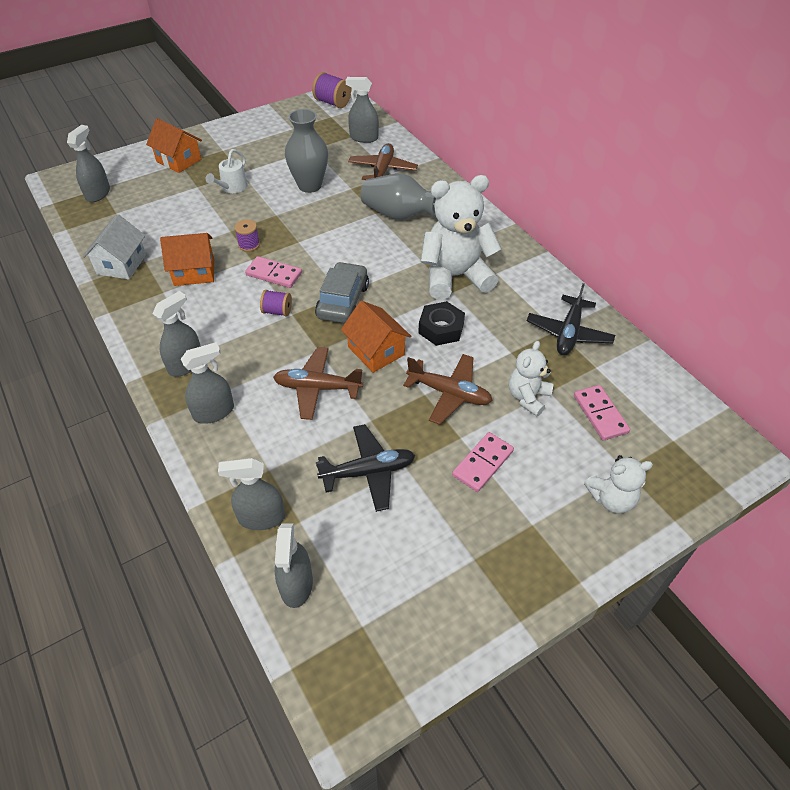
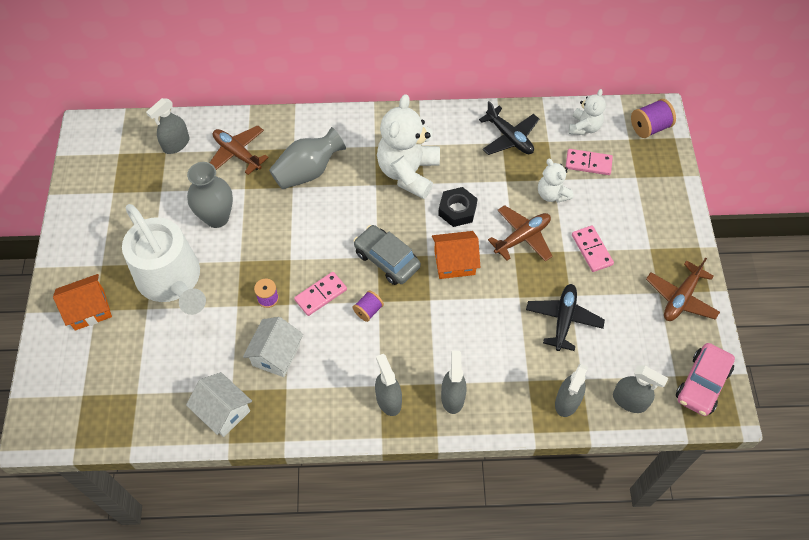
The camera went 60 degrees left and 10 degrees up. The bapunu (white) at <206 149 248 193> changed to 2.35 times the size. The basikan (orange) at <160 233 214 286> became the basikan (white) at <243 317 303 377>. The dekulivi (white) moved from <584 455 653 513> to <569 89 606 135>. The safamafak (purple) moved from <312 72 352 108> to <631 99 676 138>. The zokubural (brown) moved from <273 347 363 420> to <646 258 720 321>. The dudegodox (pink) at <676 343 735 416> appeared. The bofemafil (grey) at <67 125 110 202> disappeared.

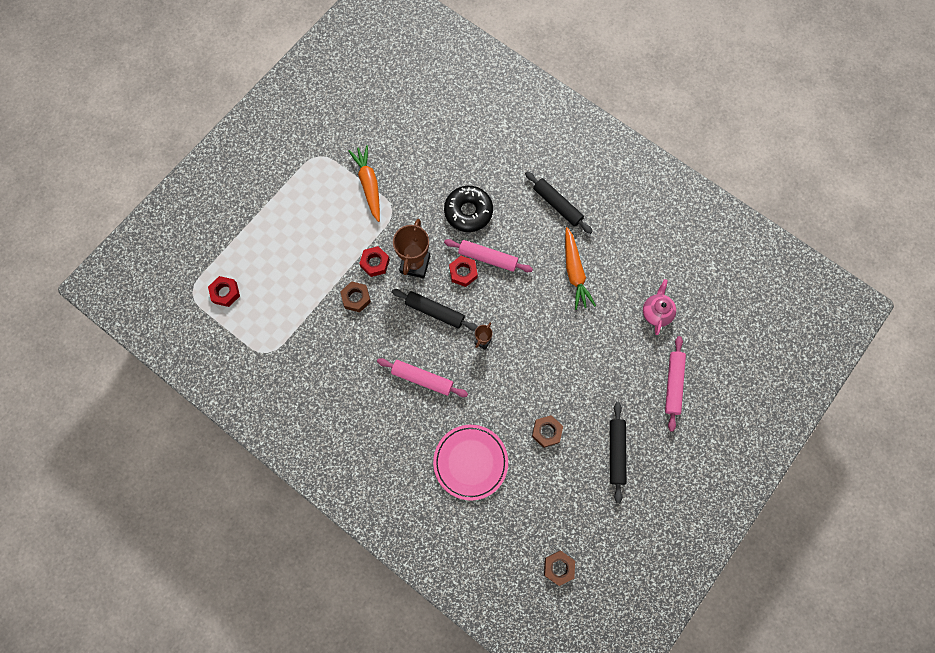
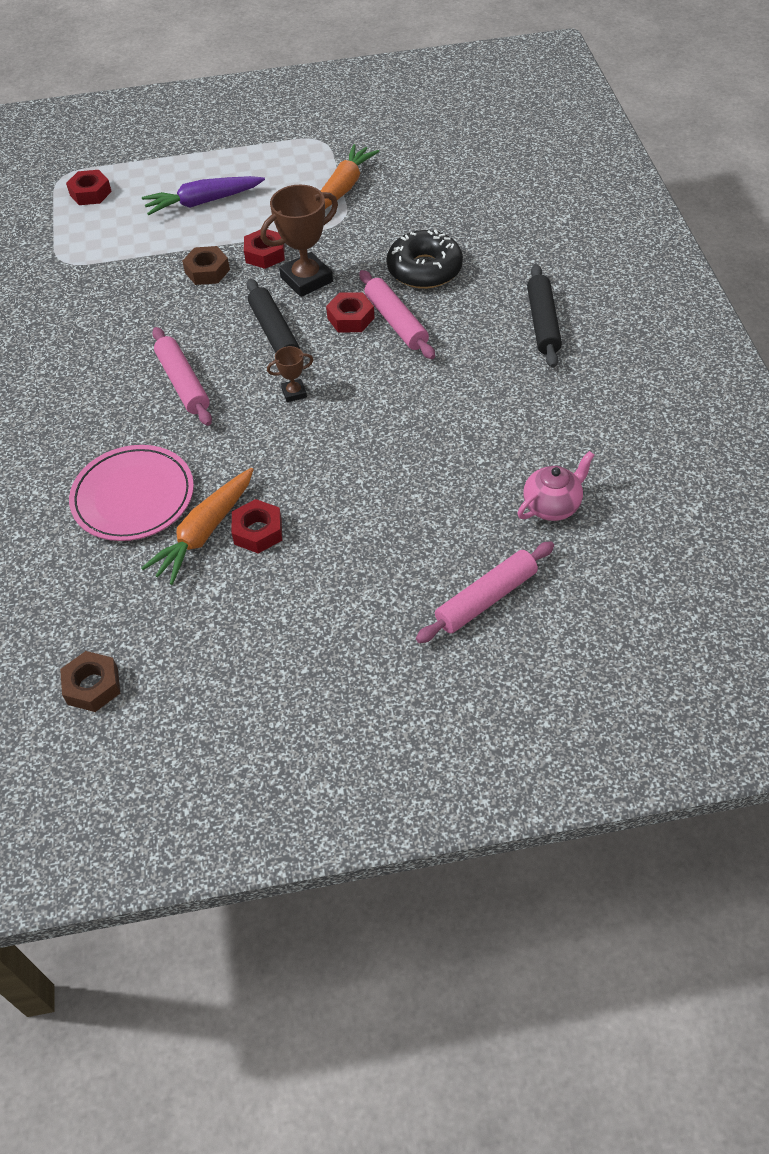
The camera went 45 degrees right and 20 degrees down. The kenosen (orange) moved from <565 227 596 310> to <141 468 254 585>. The kenosen (purple) at <142 176 265 215> appeared. The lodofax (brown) at <532 415 563 448> became the lodofax (red) at <232 499 282 554>. The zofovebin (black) at <610 402 626 503> disappeared.

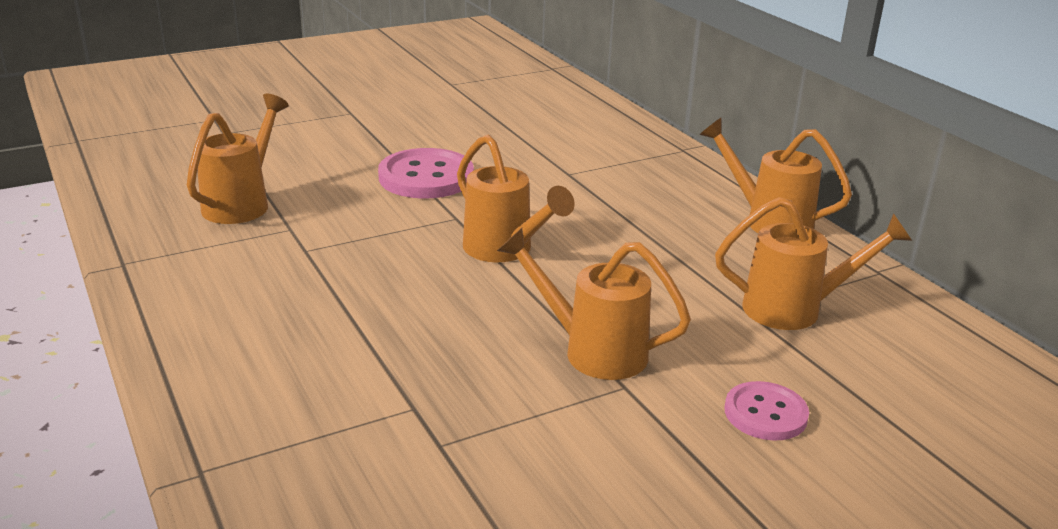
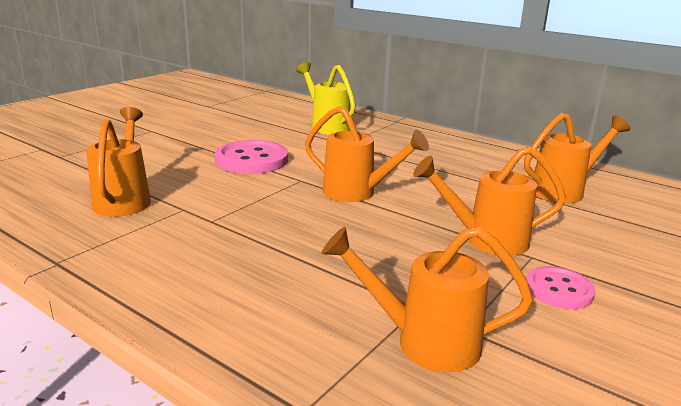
The camera went 25 degrees left and 5 degrees down. The bapunu (yellow) at <296 62 356 134> appeared. The bapunu (orange) moved from <700 118 852 233> to <321 227 533 372>. The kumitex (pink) moved from <724 381 809 441> to <526 266 595 309>.

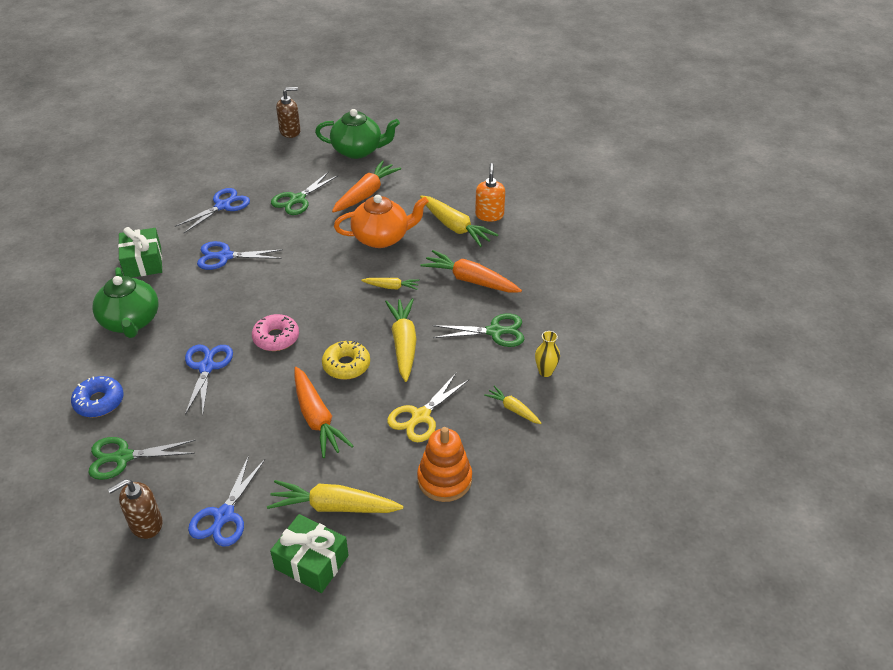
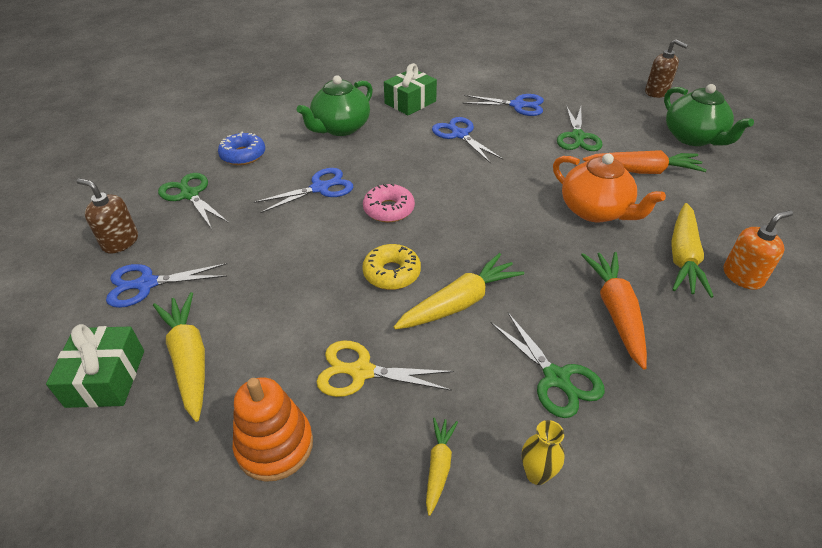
The camera went 60 degrees right and 0 degrees up. The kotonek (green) at <271 172 339 215> turned 90 degrees counterclockwise. The kenosen (orange) at <294 367 353 458> disappeared. The kenosen (yellow) at <361 278 419 290> disappeared.

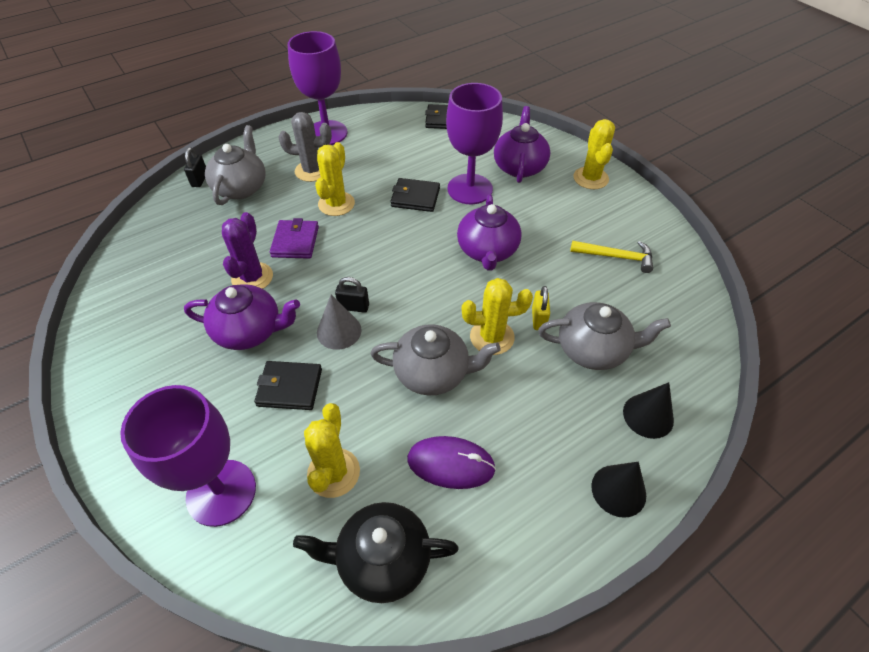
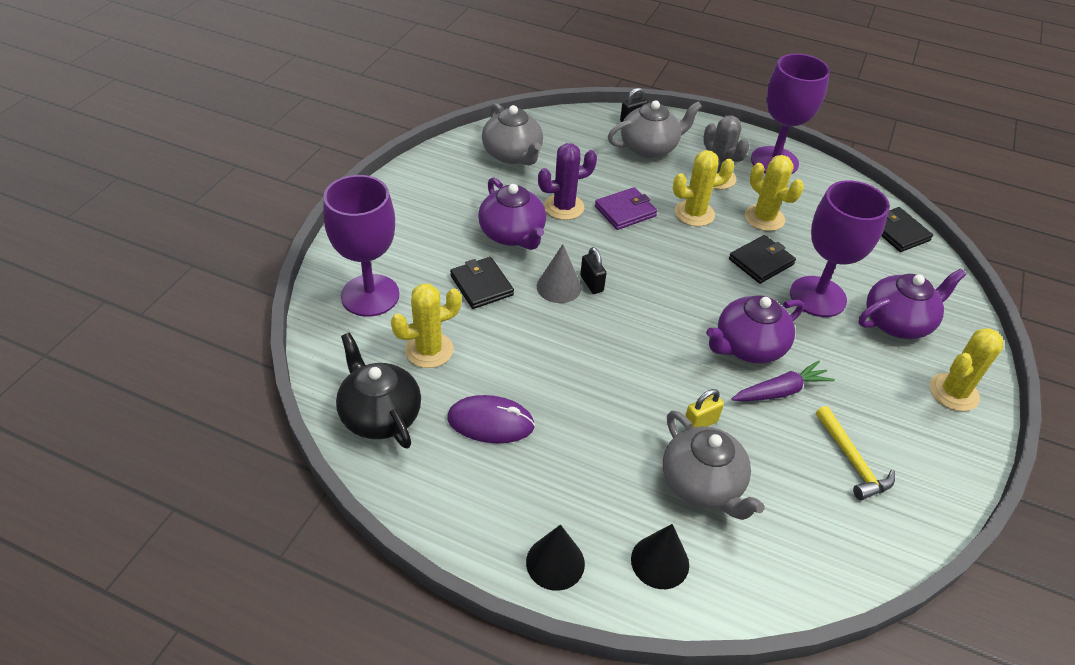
The camera went 55 degrees right and 5 degrees down. The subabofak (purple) at <407 436 496 489> turned 60 degrees counterclockwise. The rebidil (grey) moved from <371 324 501 395> to <482 103 543 165>. The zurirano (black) at <390 178 440 212> turned 75 degrees clockwise. The kenosen (purple) at <732 361 835 401> appeared. The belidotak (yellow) moved from <462 278 533 355> to <745 155 804 231>.

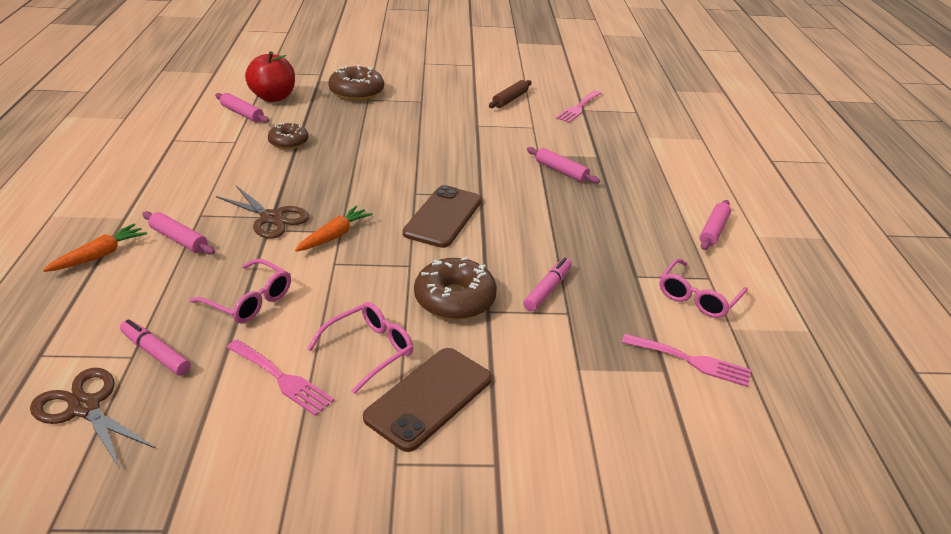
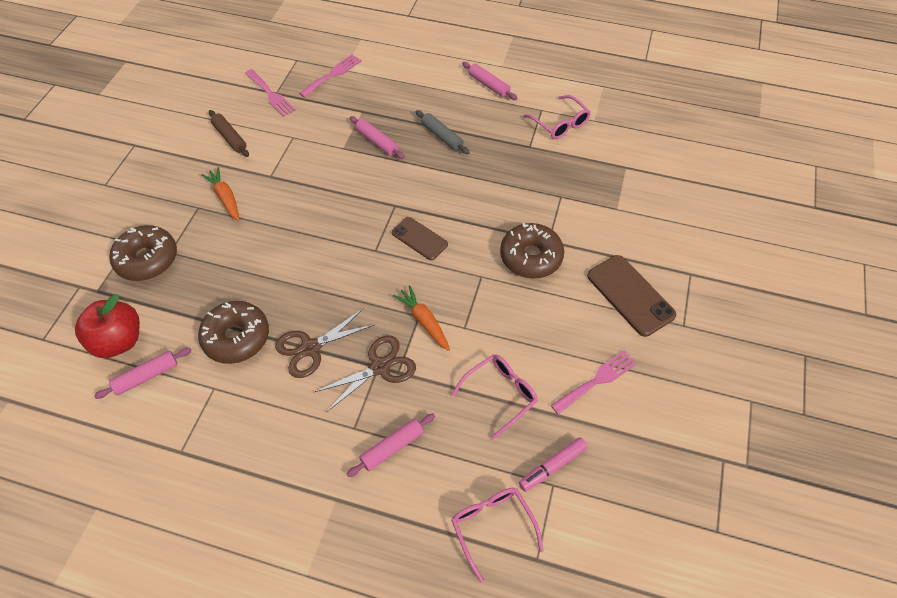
The camera went 70 degrees left and 20 degrees up. The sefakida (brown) at <268 122 309 149> changed to 1.57 times the size. The kenosen (orange) moved from <43 223 147 272> to <201 167 239 221>. The kotonek (brown) moved from <30 368 156 468> to <275 308 375 378>. The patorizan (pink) moved from <622 334 751 387> to <299 54 362 97>. The zofovebin (pink) at <527 147 600 184> turned 75 degrees clockwise. The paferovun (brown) at <403 185 482 248> changed to 0.64 times the size. The zofovebin (grey) at <416 110 470 154> appeared. The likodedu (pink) moved from <307 302 413 394> to <451 488 544 583>. The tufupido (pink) at <523 257 572 312> disappeared.

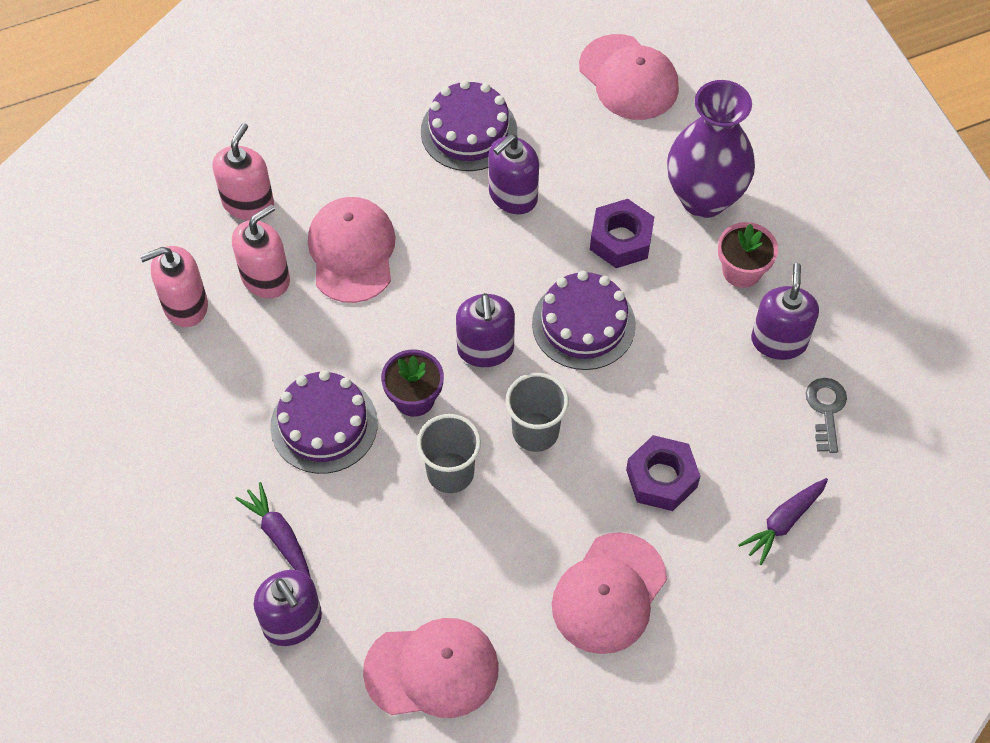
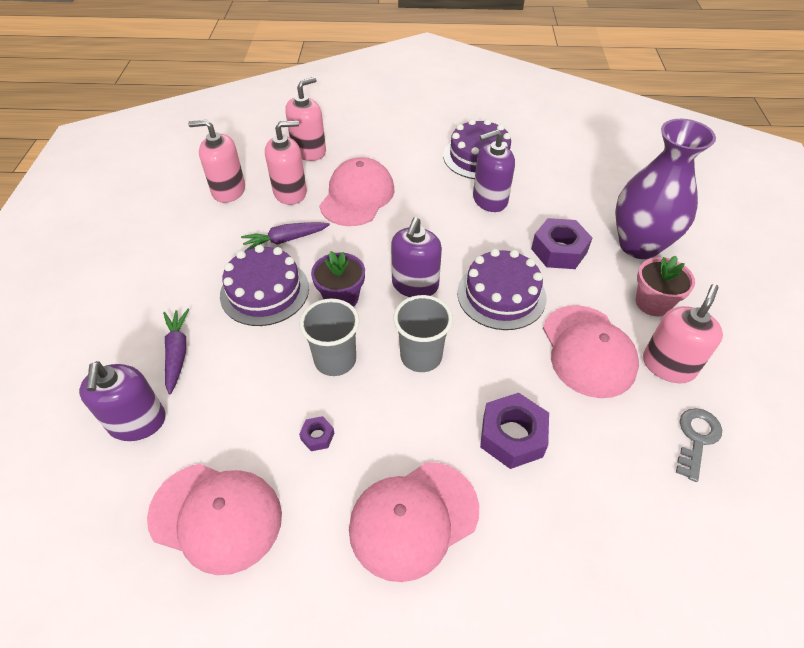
The camera went 25 degrees right and 10 degrees down. The kenosen (purple) moved from <738 478 828 565> to <241 222 330 251>. The lodofax (purple) at <299 416 334 451> appeared. The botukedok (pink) moved from <579 34 679 120> to <543 305 639 398>. The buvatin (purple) at <751 263 819 360> became the buvatin (pink) at <643 284 723 383>.

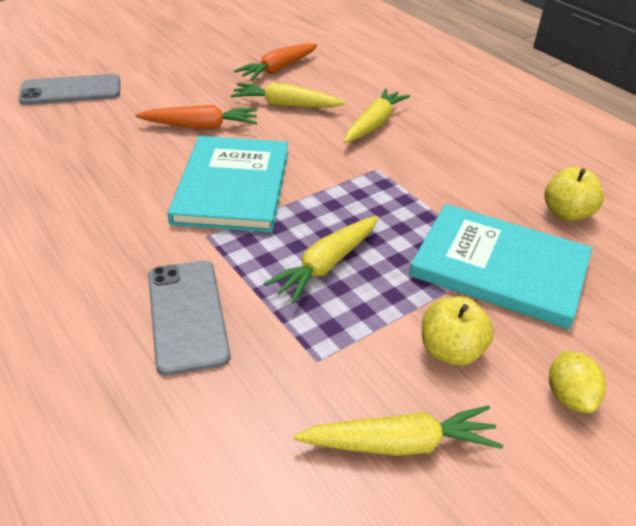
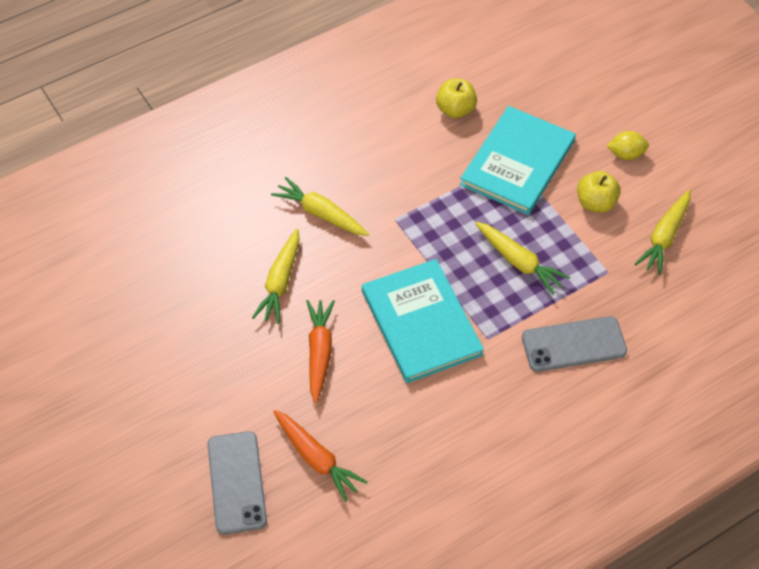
The camera went 85 degrees left and 15 degrees up. The kenosen (orange) moved from <234 43 318 81> to <273 410 367 502>. The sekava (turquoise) at <167 136 288 232> turned 60 degrees clockwise. The kenosen (yellow) at <293 405 503 456> turned 150 degrees counterclockwise.

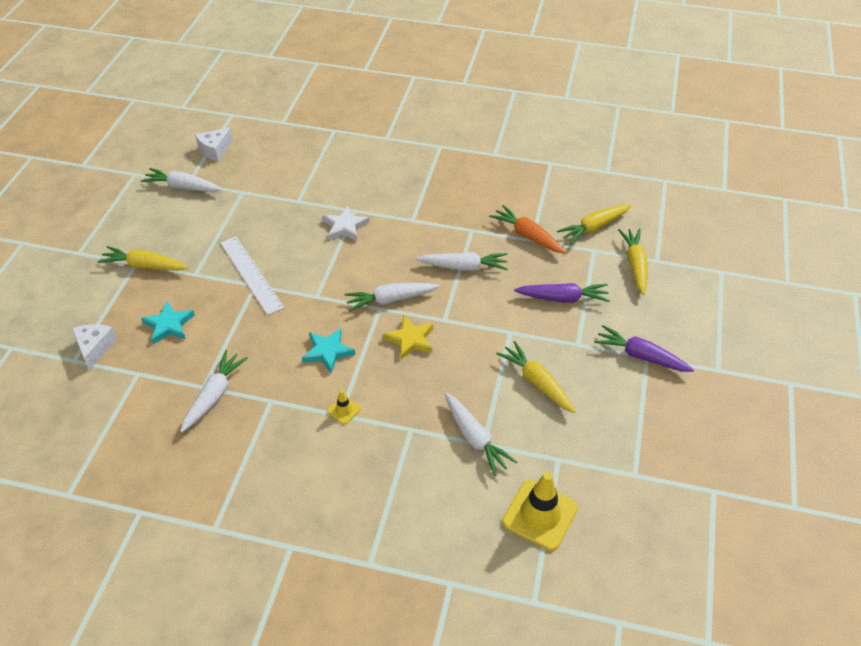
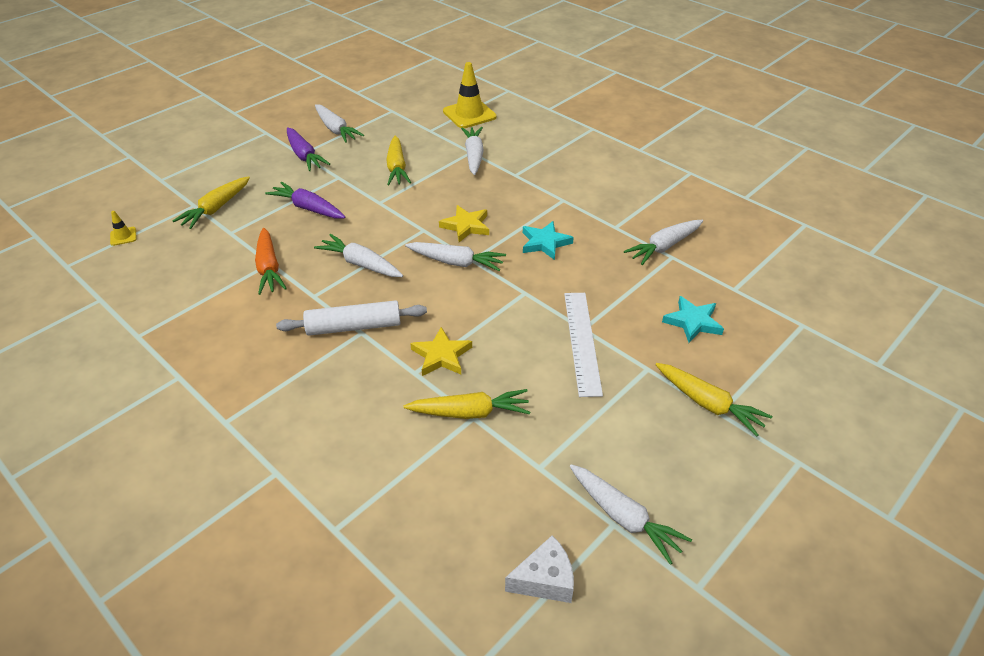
The camera went 150 degrees left and 5 degrees down. The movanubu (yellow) moved from <327 390 361 424> to <110 211 137 246>. The zofovebin (white) at <276 300 427 336> appeared. The kenosen (white) at <315 104 364 143> appeared. The kenosen (yellow) moved from <557 204 632 244> to <404 389 530 419>. The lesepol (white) at <323 206 369 241> became the lesepol (yellow) at <410 327 472 376>. The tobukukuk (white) at <72 324 117 371> disappeared.

